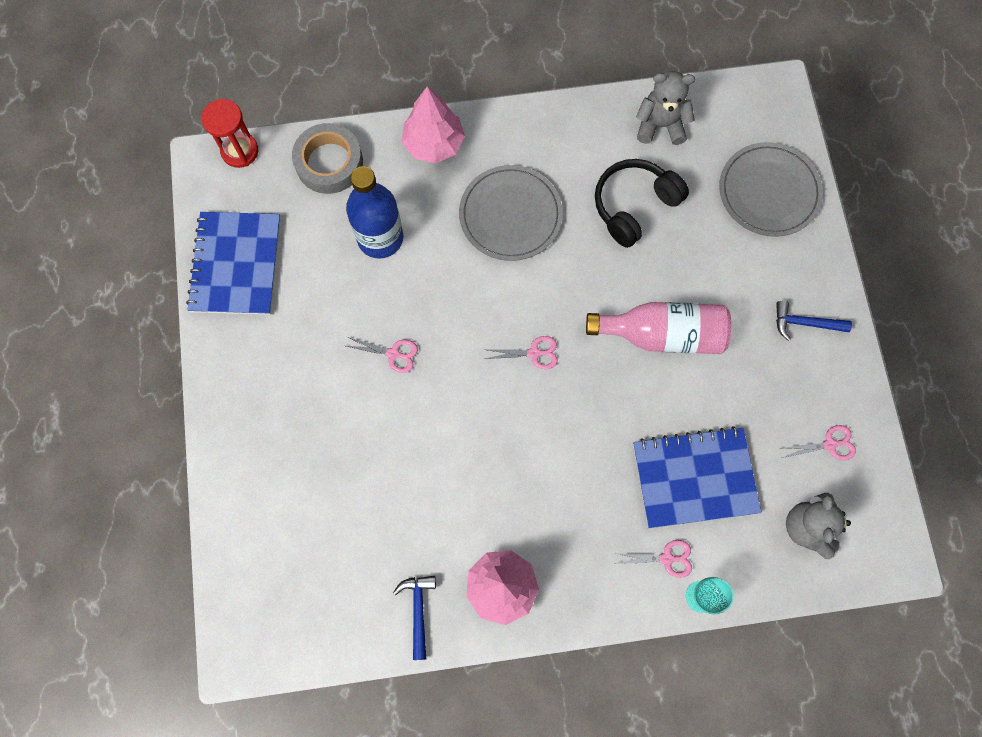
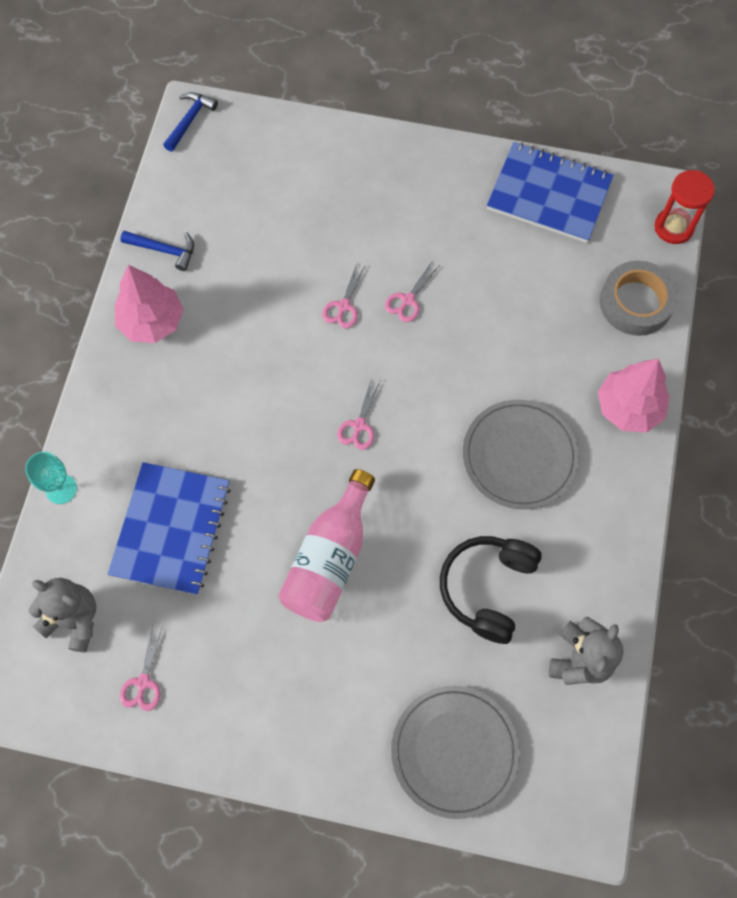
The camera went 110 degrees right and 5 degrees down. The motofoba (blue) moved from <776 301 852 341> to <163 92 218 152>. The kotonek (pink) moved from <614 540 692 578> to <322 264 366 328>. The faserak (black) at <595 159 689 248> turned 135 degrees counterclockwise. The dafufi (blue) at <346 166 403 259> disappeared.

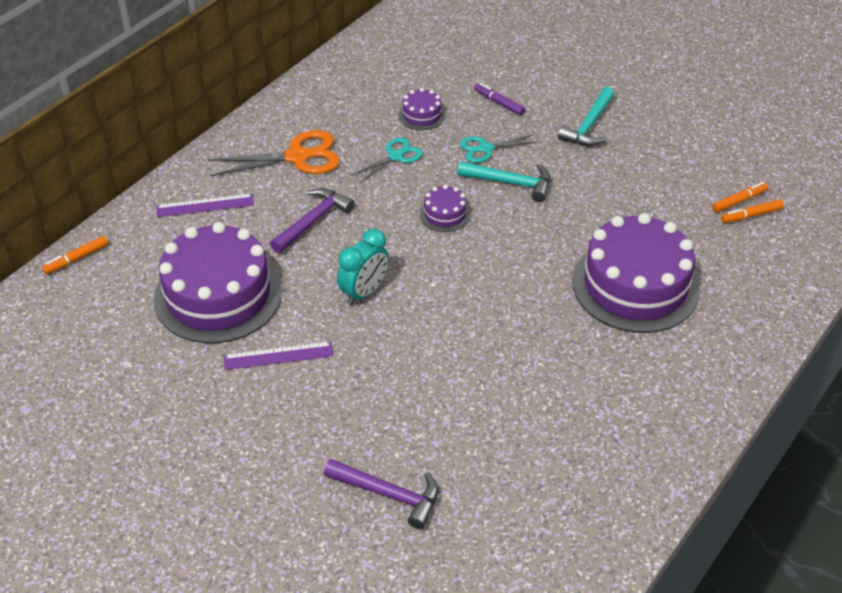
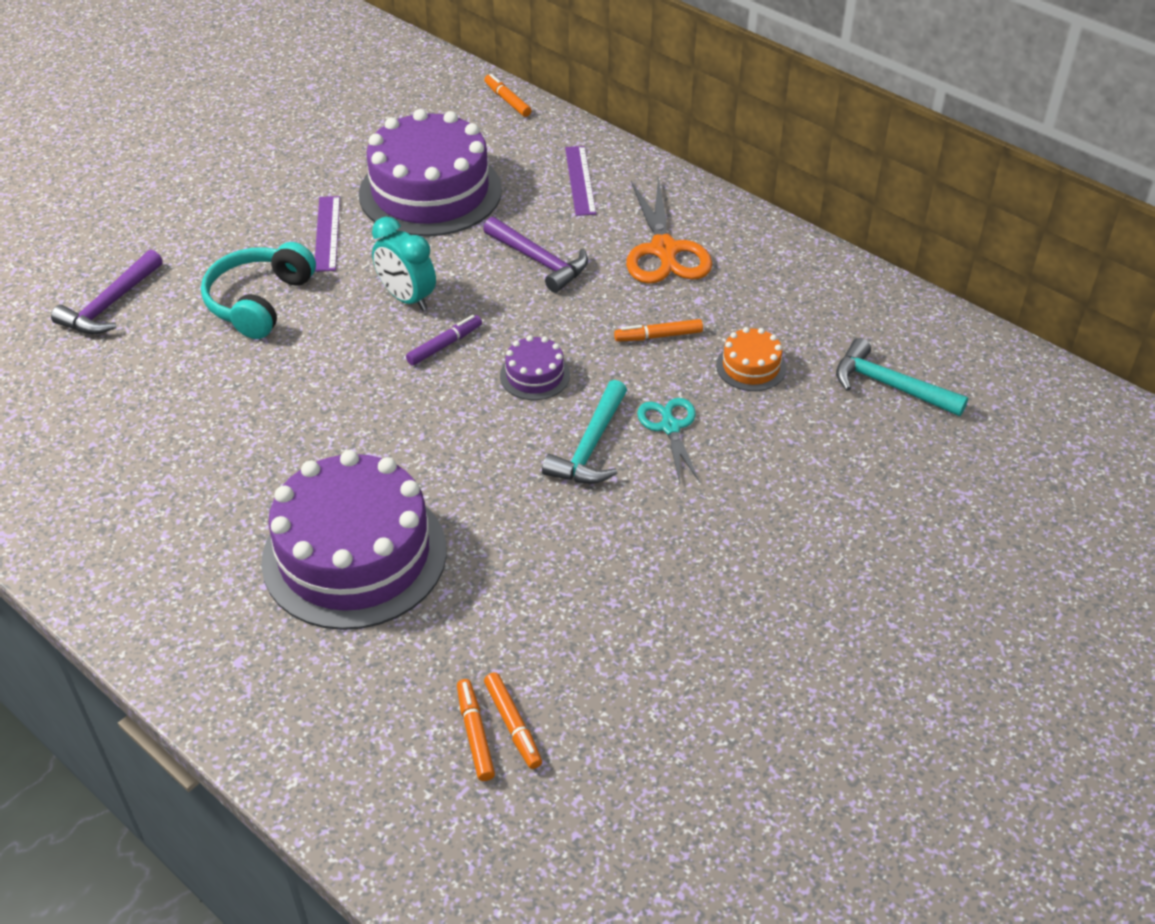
The camera went 95 degrees right and 0 degrees up. The faserak (turquoise) at <201 242 316 339> appeared. The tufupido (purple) moved from <474 83 525 115> to <406 315 482 366>. The kotonek (turquoise) at <350 138 423 183> was replaced by the tufupido (orange) at <614 319 703 342>. The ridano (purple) at <398 88 446 130> became the ridano (orange) at <716 327 786 391>. The motofoba (turquoise) moved from <558 87 615 146> to <836 338 968 416>.

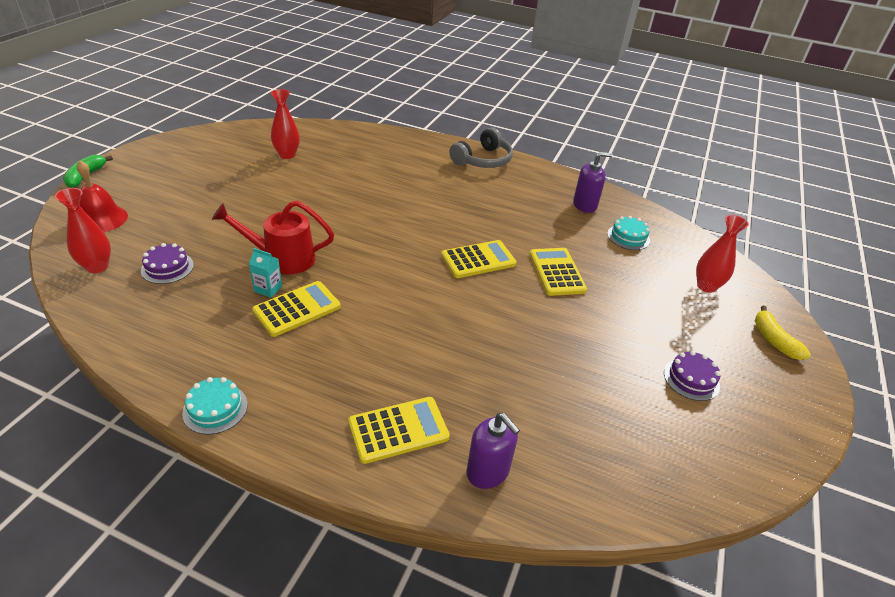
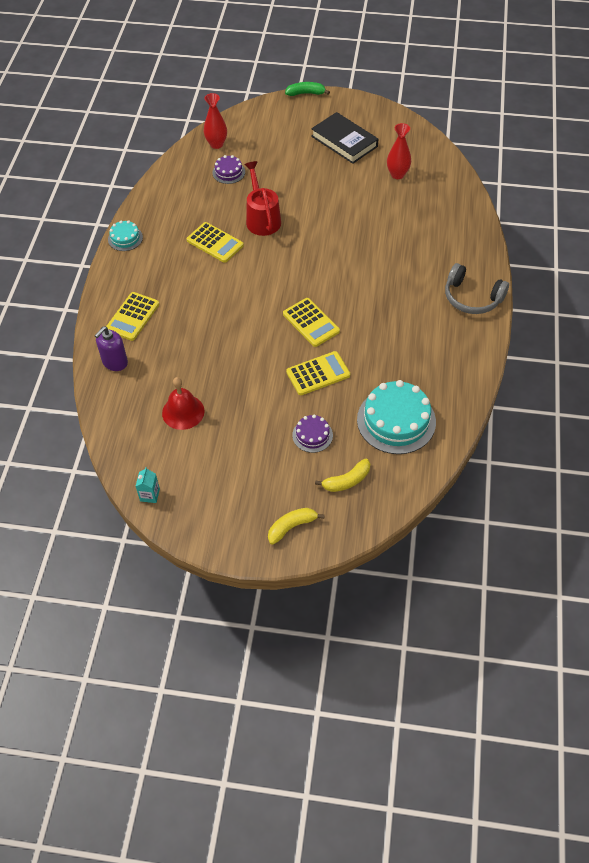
The camera went 80 degrees right and 15 degrees up. The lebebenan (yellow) at <348 397 450 464> turned 60 degrees clockwise. The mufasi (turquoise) moved from <249 248 282 298> to <135 467 160 503>. The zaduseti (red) moved from <77 160 128 232> to <162 377 205 430>. The ridano (purple) moved from <664 351 721 401> to <292 415 333 453>. The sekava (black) at <311 112 378 164> appeared. The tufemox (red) at <696 215 749 293> was replaced by the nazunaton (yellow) at <315 458 370 492>. The ridano (turquoise) at <607 216 650 250> changed to 1.96 times the size. The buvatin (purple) at <573 152 613 213> disappeared.

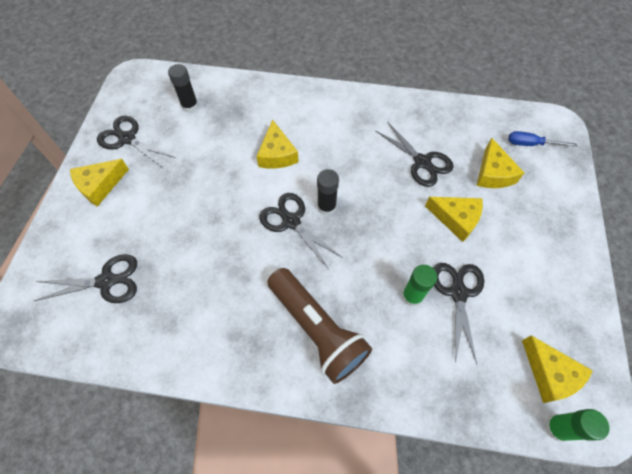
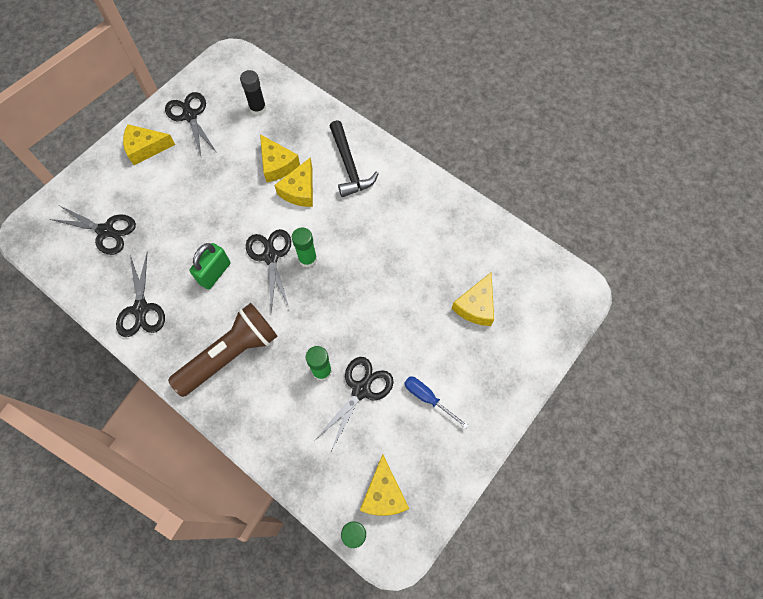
The camera went 30 degrees right and 5 degrees up. The kotonek (black) moved from <375 121 453 187> to <116 253 165 337>. The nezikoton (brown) at <267 268 372 384> turned 120 degrees counterclockwise. The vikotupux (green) at <189 243 230 290> appeared. The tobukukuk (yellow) moved from <425 197 483 242> to <260 134 300 182>. The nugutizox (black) at <317 169 339 215> became the nugutizox (green) at <292 227 317 268>. The motofoba (black) at <330 120 379 197> appeared. The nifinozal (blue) moved from <508 131 577 147> to <404 377 468 428>.

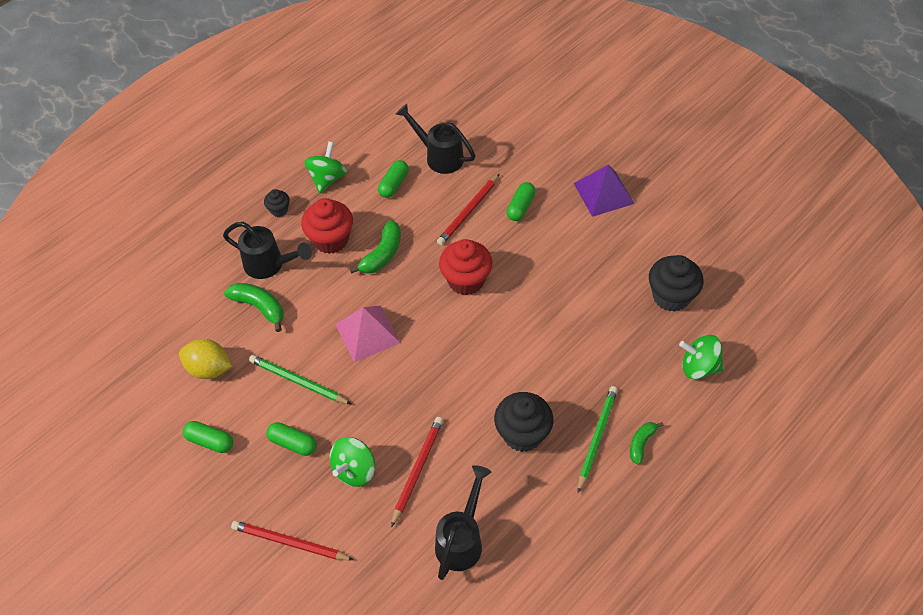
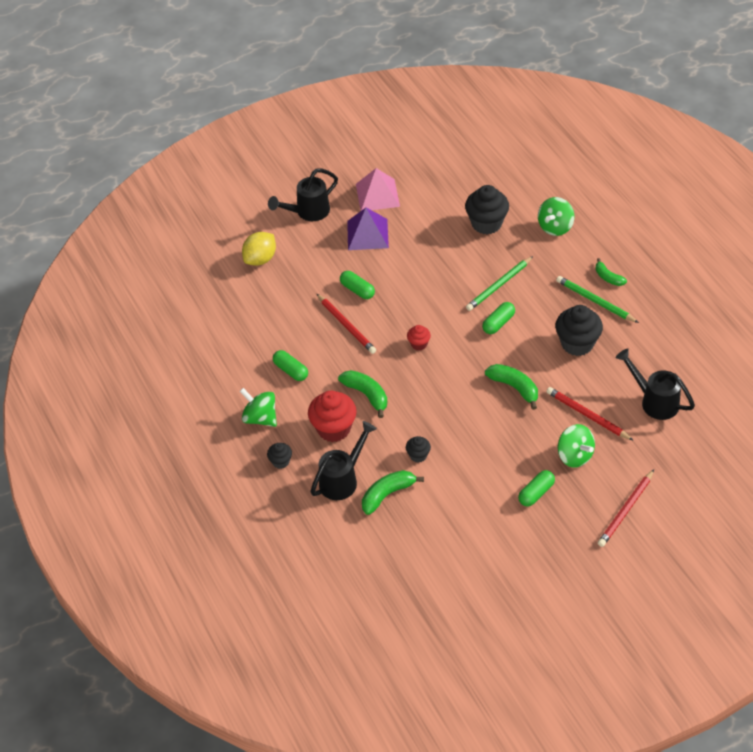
The camera went 70 degrees left and 5 degrees down. The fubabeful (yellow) moved from <179 339 232 379> to <242 232 276 266>. The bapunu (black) moved from <396 104 475 174> to <268 169 338 221>. The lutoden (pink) moved from <335 305 401 363> to <356 168 400 211>. The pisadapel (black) at <406 436 431 463> appeared. The pisadapel (red) at <439 239 493 295> changed to 0.51 times the size. The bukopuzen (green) moved from <249 355 351 404> to <466 256 533 311>. The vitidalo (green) moved from <183 421 233 453> to <482 302 515 334>. The nazunaton (green) at <485 364 538 410> appeared.

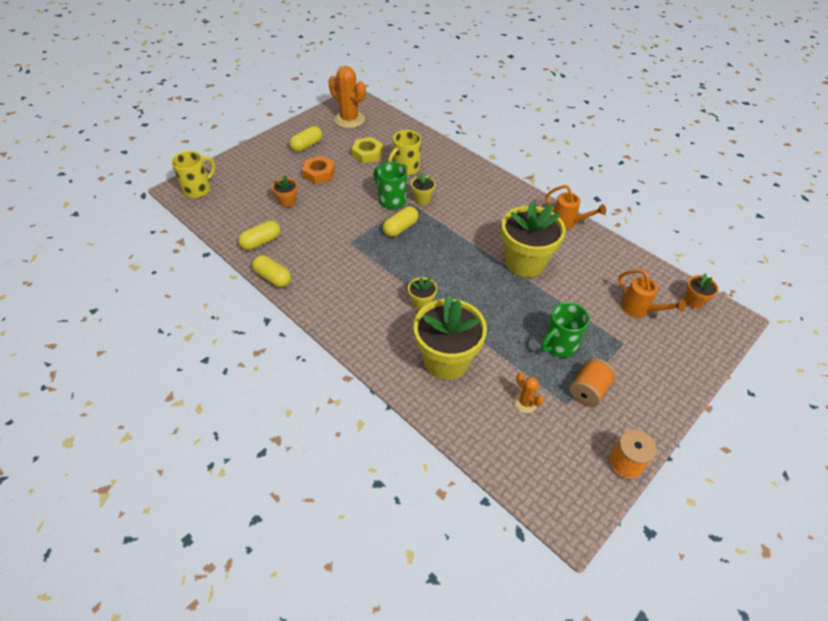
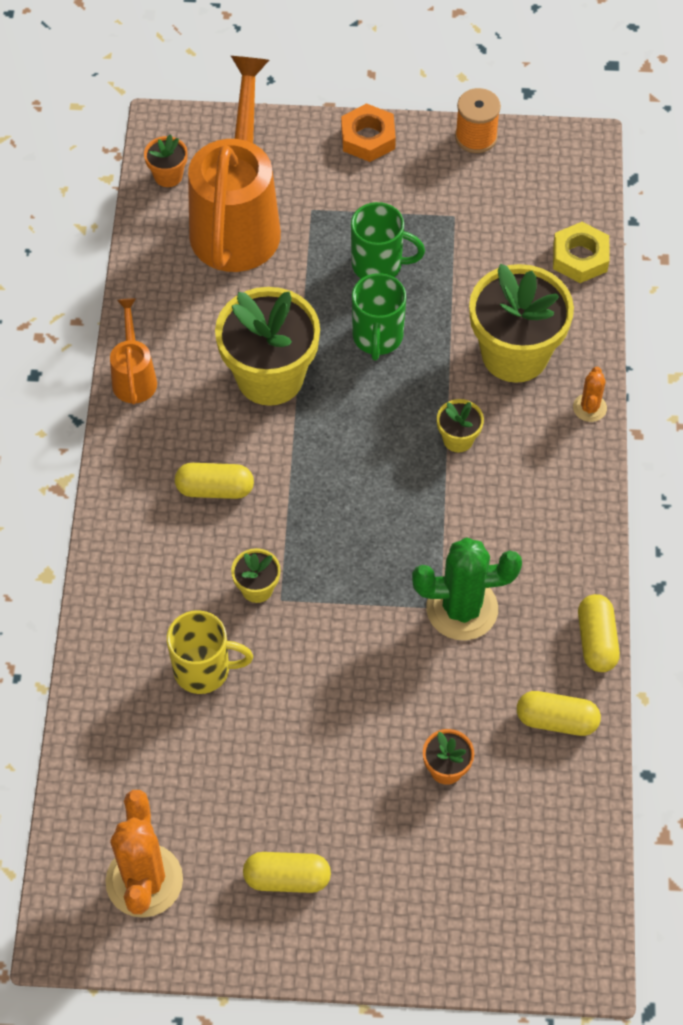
The camera went 130 degrees left and 10 degrees up. The vitidalo (yellow) moved from <383 206 418 237> to <175 463 254 499>. The bapunu (orange) at <618 269 686 317> changed to 2.12 times the size. The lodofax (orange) moved from <302 156 335 184> to <341 103 396 162>. The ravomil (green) moved from <373 162 407 209> to <352 273 406 360>. The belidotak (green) at <412 537 522 640> appeared. The lodofax (yellow) moved from <351 137 383 164> to <553 222 610 283>. The belidotak (orange) moved from <514 373 544 413> to <573 367 607 422>. The ravomil (yellow) at <171 151 216 198> disappeared. The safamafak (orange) at <569 358 616 407> disappeared.

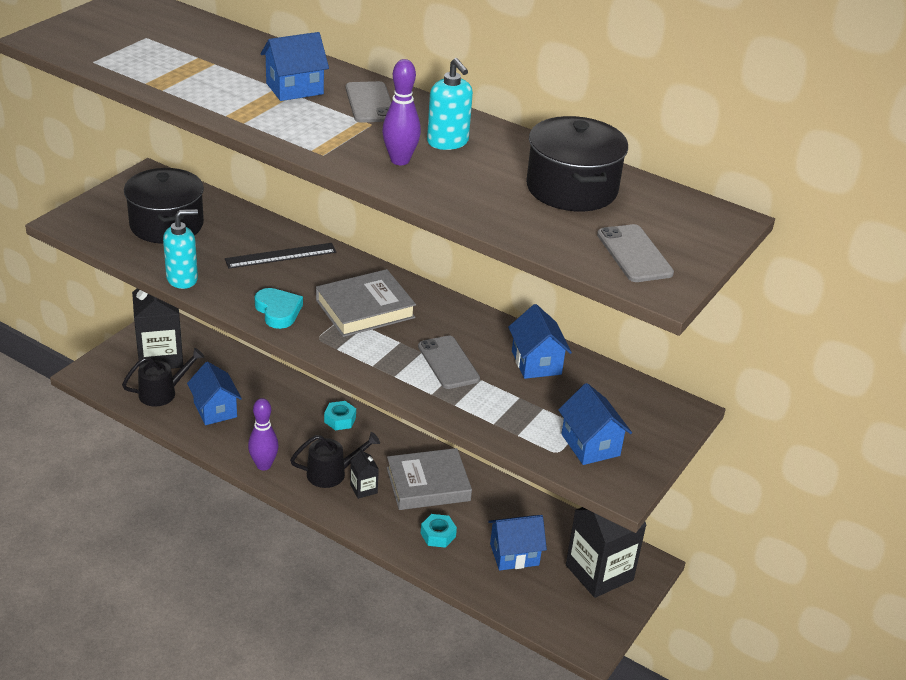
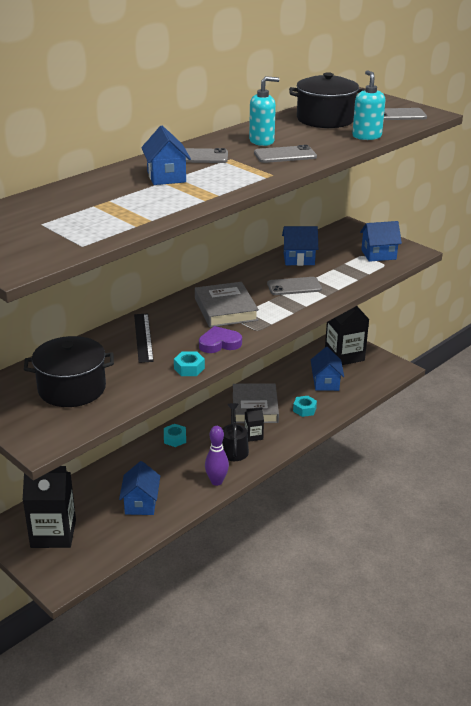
The camera went 75 degrees left and 5 degrees down. The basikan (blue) at <187 361 242 425> turned 75 degrees counterclockwise. The lodofax (turquoise) at <174 352 205 376> appeared. The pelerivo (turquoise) at <254 288 303 329> became the pelerivo (purple) at <199 326 242 353>. The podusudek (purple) at <382 59 421 165> was replaced by the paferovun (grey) at <254 145 317 163>. The buvatin (turquoise) moved from <163 209 198 289> to <352 70 385 140>. The bapunu (black) at <122 348 204 407> disappeared.

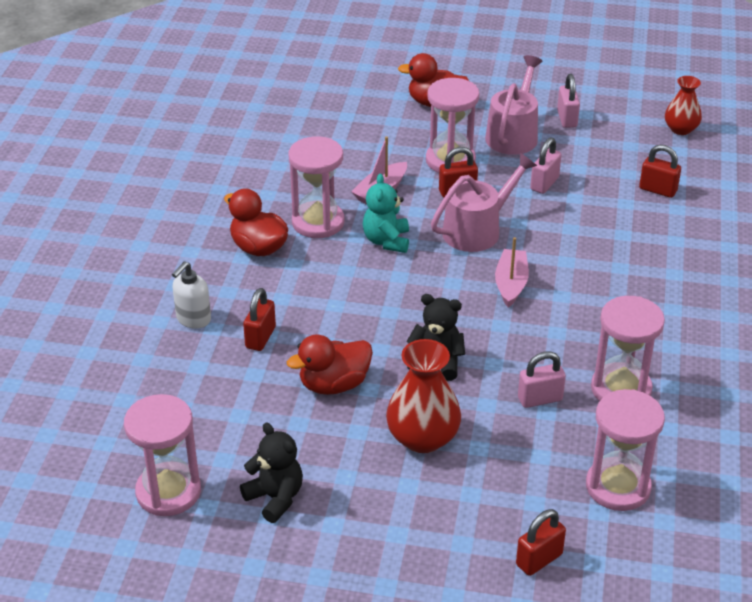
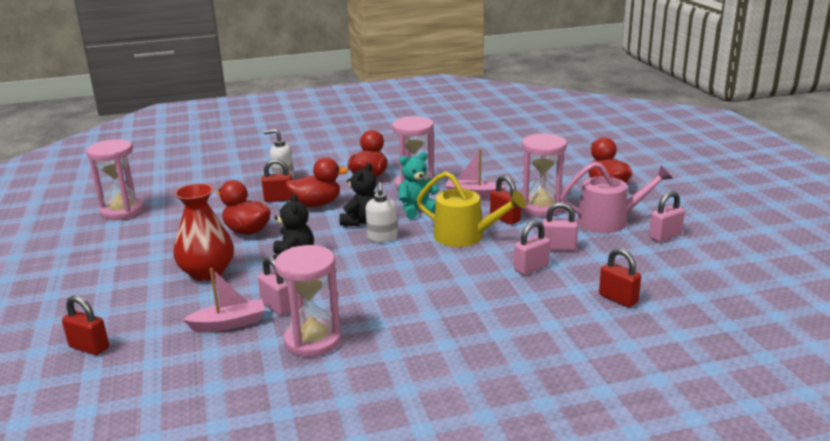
The camera went 65 degrees right and 15 degrees down. The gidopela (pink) moved from <495 237 529 308> to <182 268 265 332>. The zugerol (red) at <285 157 348 207> appeared. The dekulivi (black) moved from <240 423 303 523> to <340 163 377 226>. The buvatin (white) at <366 182 398 242> appeared. The bapunu (pink) at <431 153 537 252> became the bapunu (yellow) at <417 172 526 247>. The vikotupux (pink) at <514 221 550 275> appeared. The vikotupux (red) at <639 145 681 198> turned 45 degrees counterclockwise. The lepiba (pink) at <586 389 665 511> disappeared. The tufemox (red) at <665 76 702 135> disappeared.

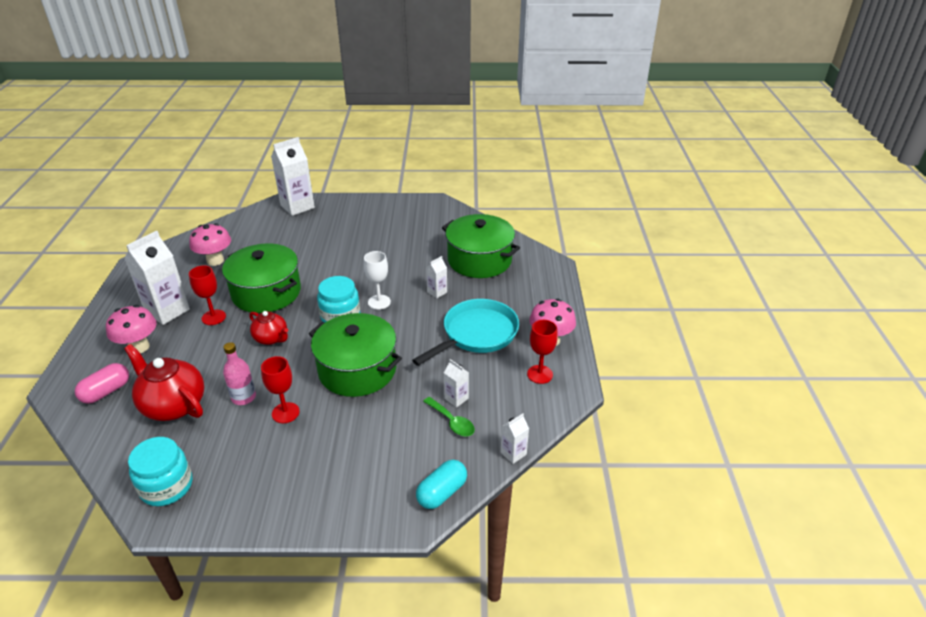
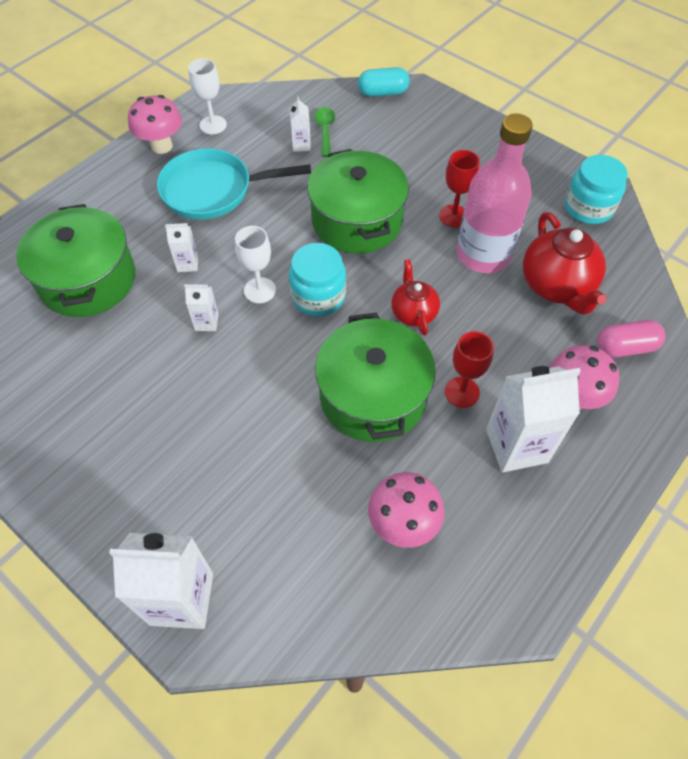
The camera went 140 degrees left and 20 degrees up. The mufasi (white) moved from <501 414 529 464> to <184 284 219 331>. The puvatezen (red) at <527 320 558 384> became the puvatezen (white) at <188 58 227 134>. The dafufi (pink) at <223 342 256 405> changed to 1.97 times the size.

